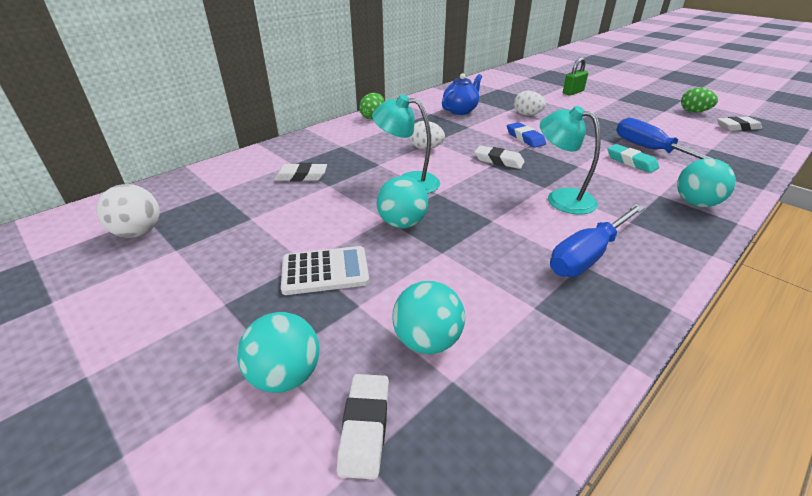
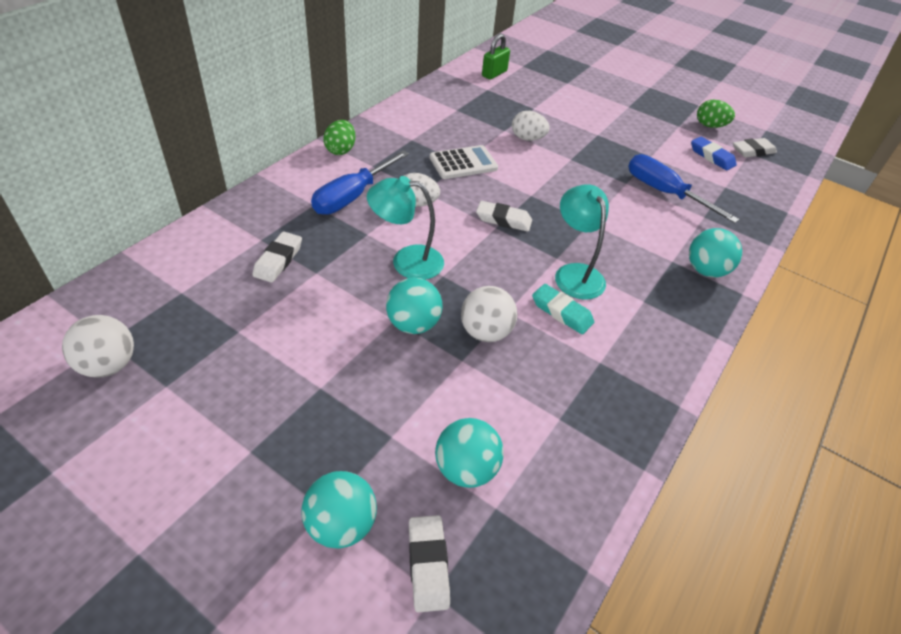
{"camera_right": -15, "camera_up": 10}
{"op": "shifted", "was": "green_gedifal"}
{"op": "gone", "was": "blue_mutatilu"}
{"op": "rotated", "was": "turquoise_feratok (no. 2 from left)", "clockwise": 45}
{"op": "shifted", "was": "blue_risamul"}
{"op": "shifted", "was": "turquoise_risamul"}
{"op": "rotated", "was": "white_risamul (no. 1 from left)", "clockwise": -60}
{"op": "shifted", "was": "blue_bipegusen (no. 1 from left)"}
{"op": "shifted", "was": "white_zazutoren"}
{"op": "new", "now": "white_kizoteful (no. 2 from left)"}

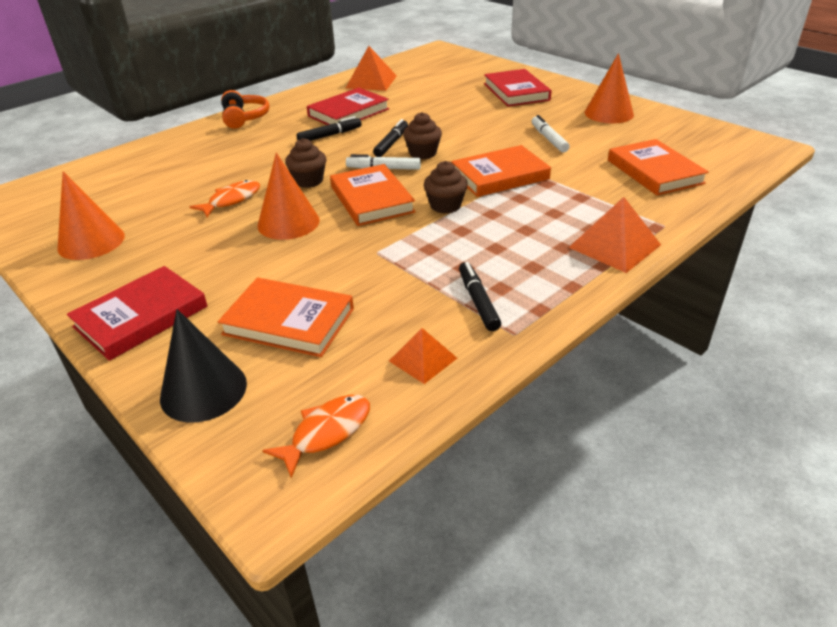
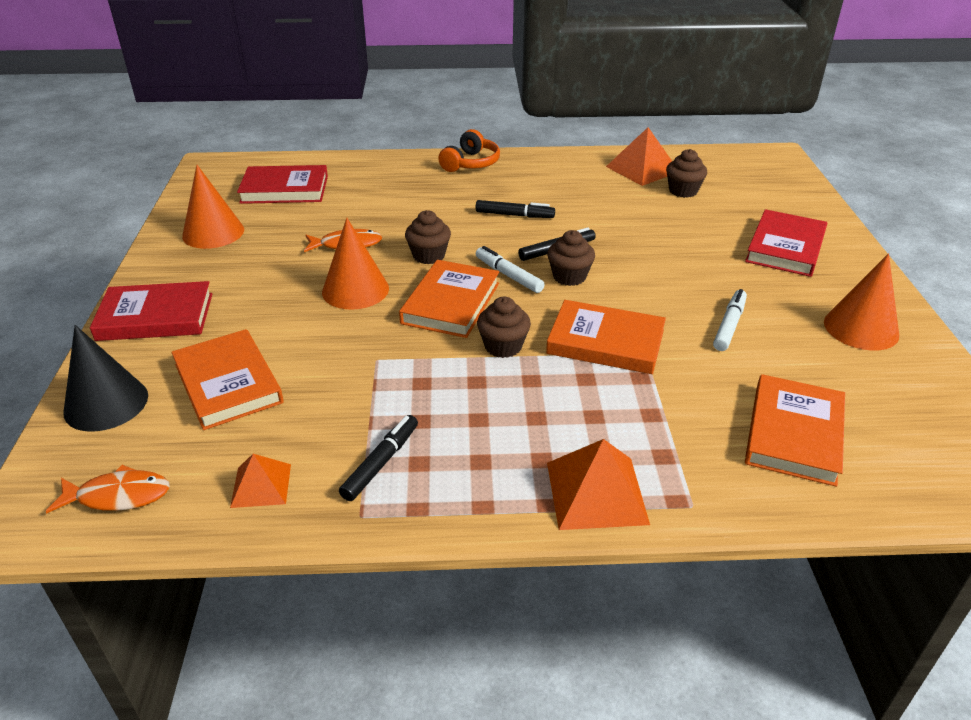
{"camera_right": 40, "camera_up": 0}
{"op": "shifted", "was": "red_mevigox (no. 2 from left)"}
{"op": "new", "now": "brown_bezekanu (no. 4 from left)"}

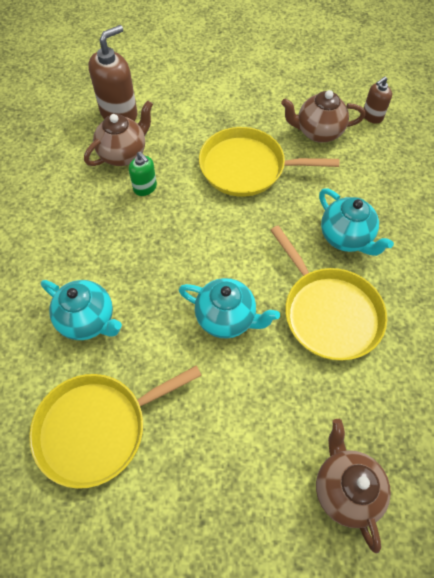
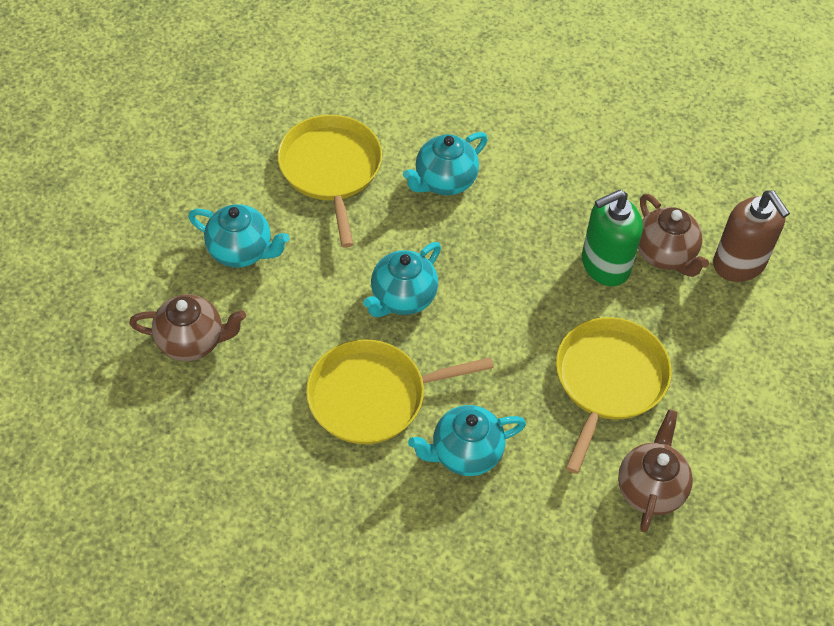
{"camera_right": 105, "camera_up": -5}
{"op": "gone", "was": "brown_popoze (no. 2 from left)"}
{"op": "scaled", "was": "green_popoze", "ratio": 1.82}
{"op": "new", "now": "turquoise_mutatilu (no. 1 from left)"}

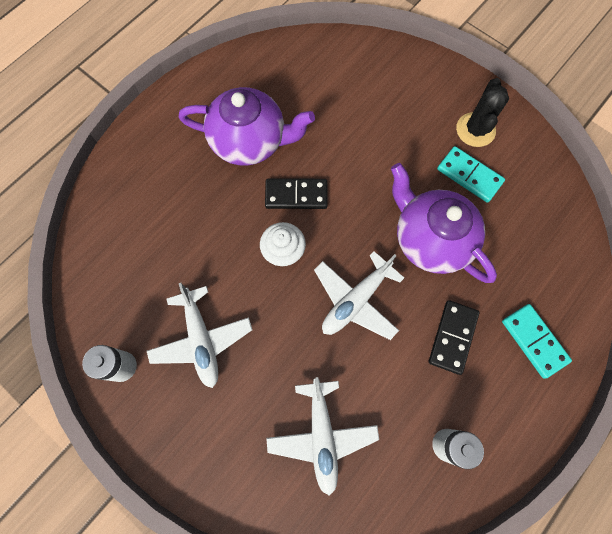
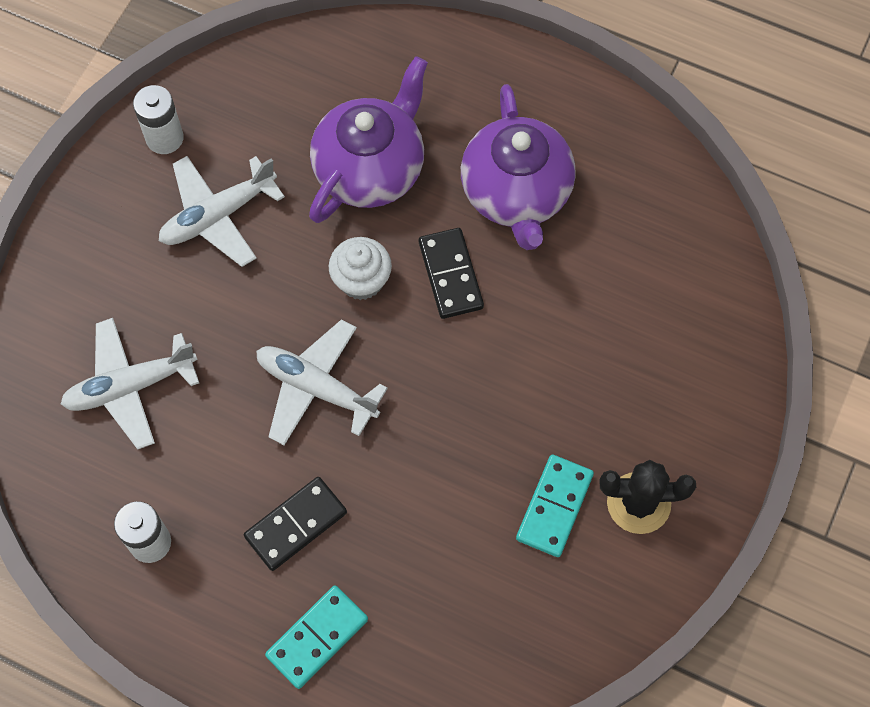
{"camera_right": 75, "camera_up": -5}
{"op": "shifted", "was": "purple_mutatilu (no. 2 from left in the first image)", "now": "purple_mutatilu (no. 1 from left)"}
{"op": "rotated", "was": "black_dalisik (no. 2 from left in the first image)", "clockwise": -45}

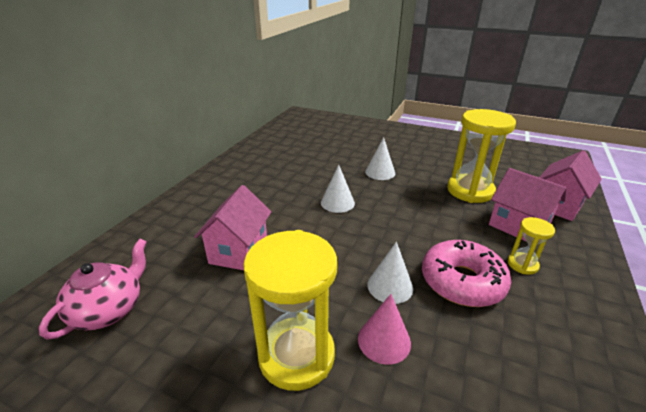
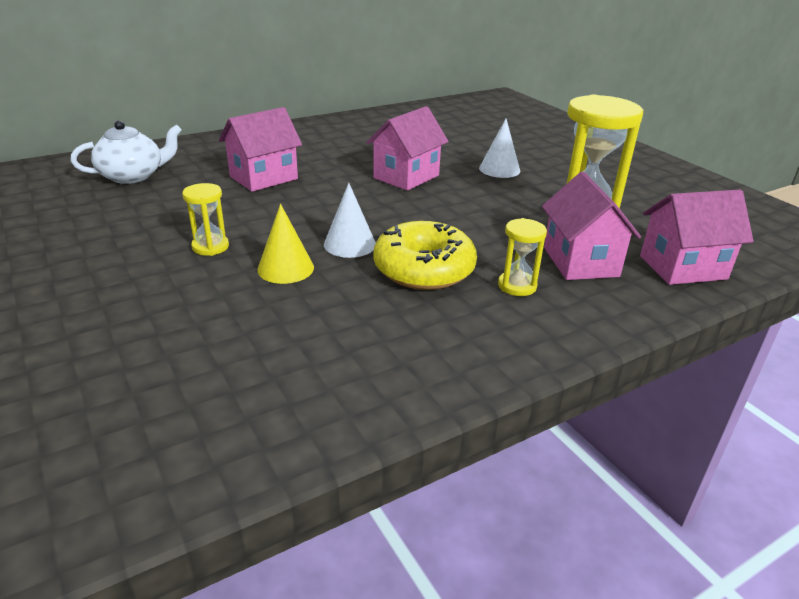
{"camera_right": 35, "camera_up": 0}
{"op": "swapped", "was": "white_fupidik (no. 1 from left)", "now": "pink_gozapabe (no. 2 from left)"}
{"op": "scaled", "was": "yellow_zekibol (no. 1 from left)", "ratio": 0.49}
{"op": "repainted", "was": "pink_mutatilu", "now": "white_mutatilu"}
{"op": "repainted", "was": "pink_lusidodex", "now": "yellow_lusidodex"}
{"op": "repainted", "was": "pink_fupidik", "now": "yellow_fupidik"}

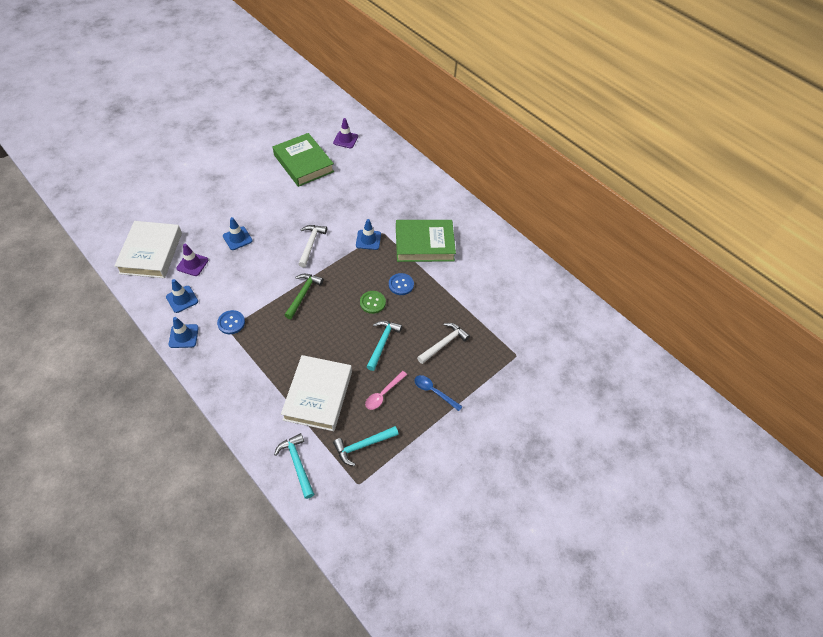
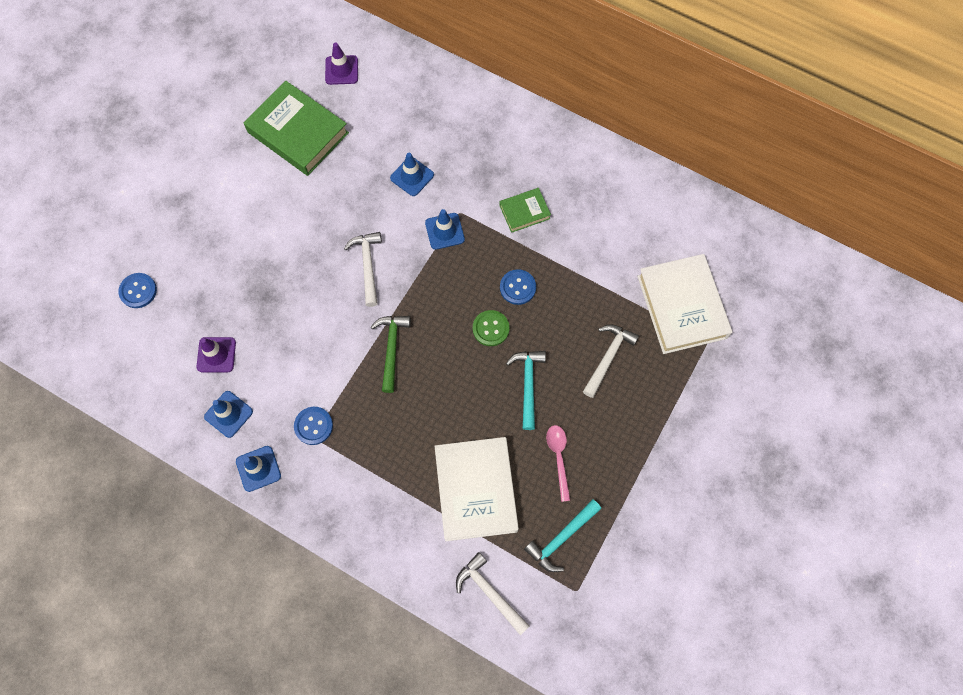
{"camera_right": -15, "camera_up": 15}
{"op": "shifted", "was": "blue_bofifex (no. 3 from left)"}
{"op": "scaled", "was": "green_mevigox (no. 2 from left)", "ratio": 0.51}
{"op": "shifted", "was": "white_mevigox (no. 1 from left in the first image)", "now": "white_mevigox (no. 2 from left)"}
{"op": "rotated", "was": "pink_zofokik", "clockwise": 150}
{"op": "gone", "was": "blue_zofokik"}
{"op": "repainted", "was": "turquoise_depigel (no. 1 from left)", "now": "white_depigel (no. 2 from left)"}
{"op": "new", "now": "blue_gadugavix (no. 1 from left)"}

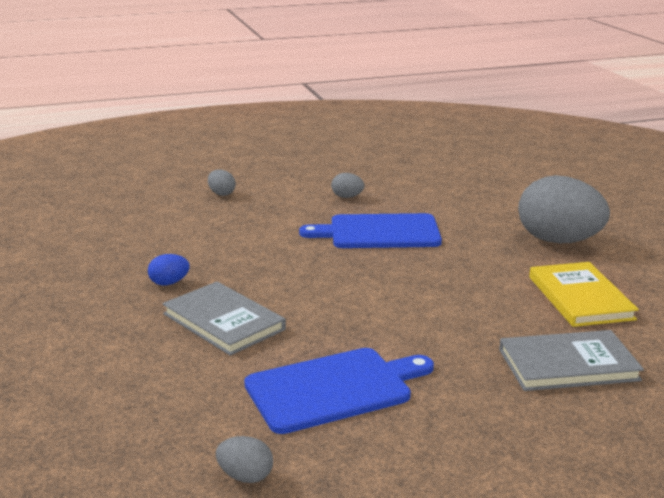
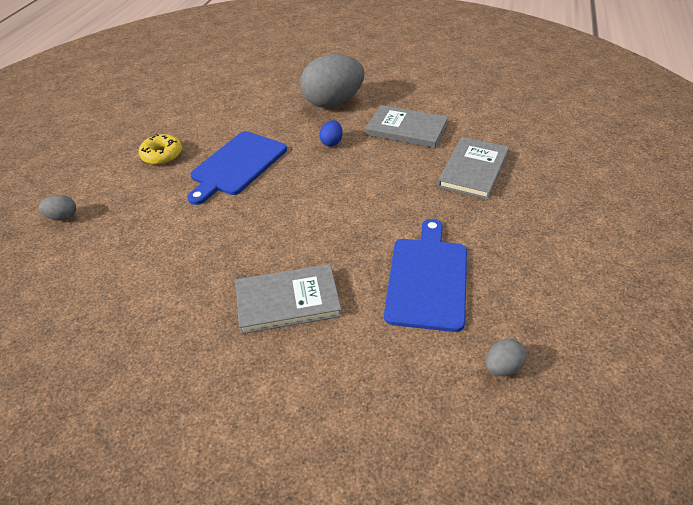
{"camera_right": -55, "camera_up": 20}
{"op": "swapped", "was": "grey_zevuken (no. 3 from left)", "now": "yellow_lusidodex"}
{"op": "shifted", "was": "blue_zevuken"}
{"op": "repainted", "was": "yellow_mevigox", "now": "grey_mevigox (no. 2 from left)"}

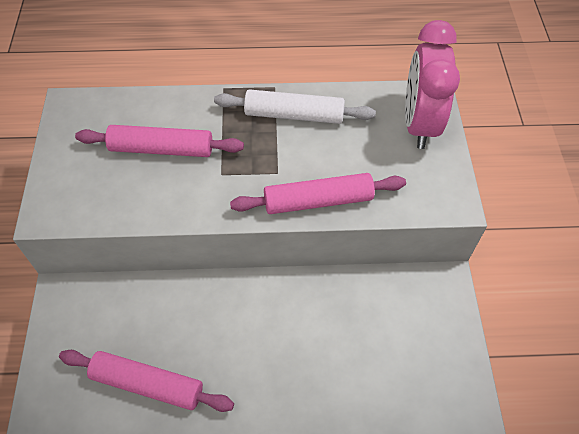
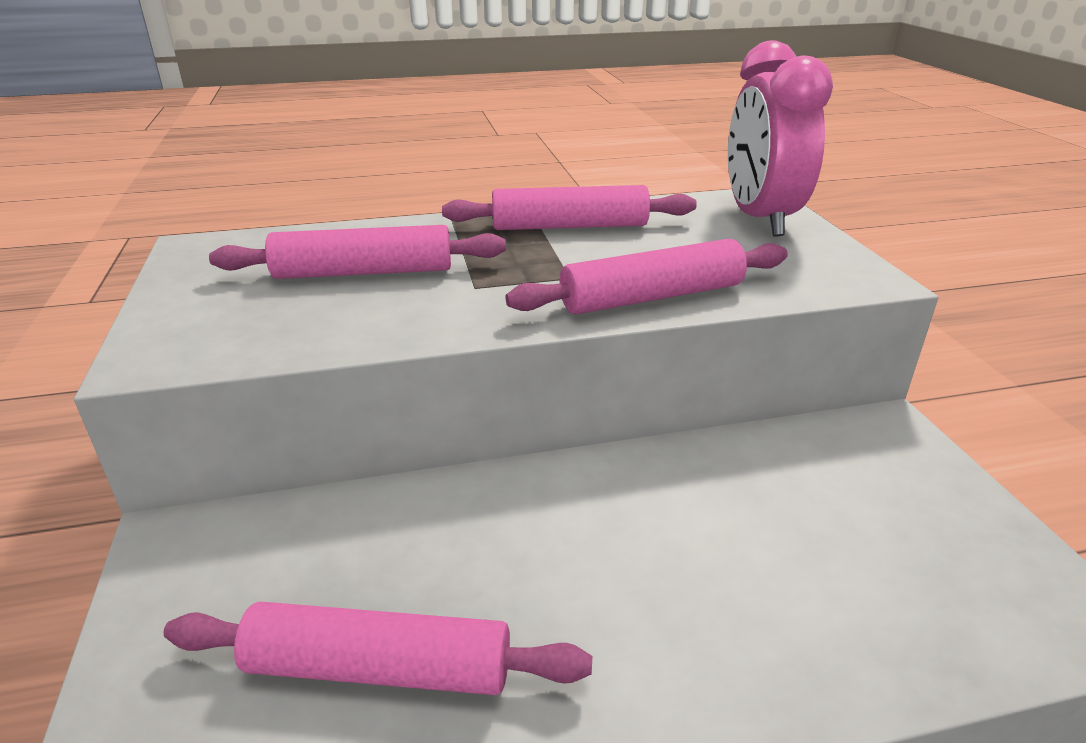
{"camera_right": -10, "camera_up": -25}
{"op": "repainted", "was": "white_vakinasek", "now": "pink_vakinasek (no. 3 from left)"}

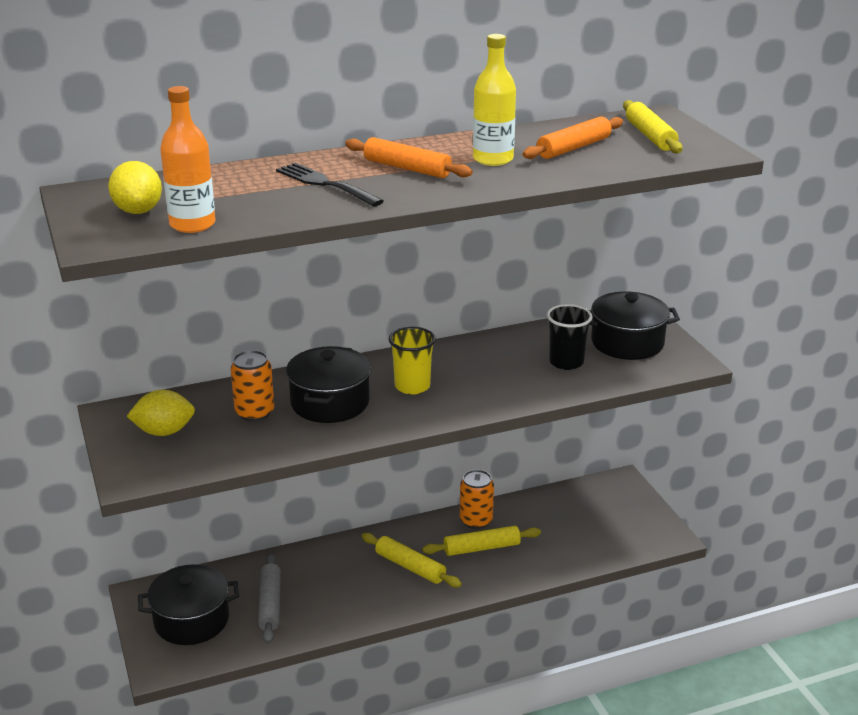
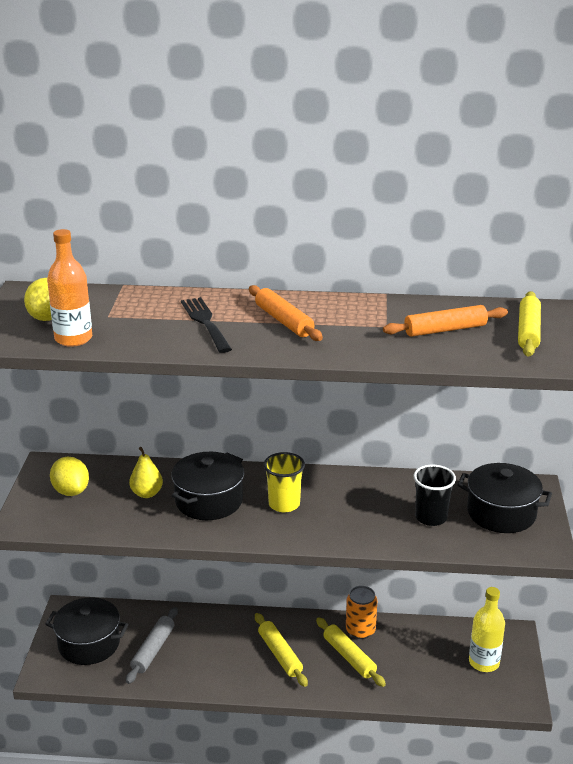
{"camera_right": 25, "camera_up": 0}
{"op": "shifted", "was": "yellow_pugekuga"}
{"op": "swapped", "was": "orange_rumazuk (no. 1 from left)", "now": "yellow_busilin"}
{"op": "rotated", "was": "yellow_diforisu (no. 2 from left)", "clockwise": 45}
{"op": "rotated", "was": "yellow_vakinasek (no. 2 from left)", "clockwise": 45}

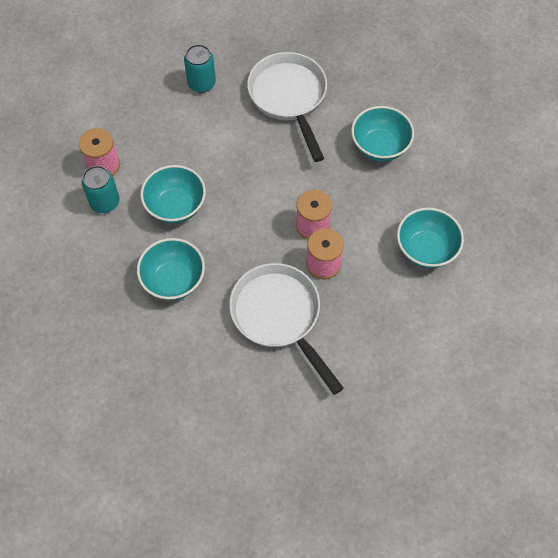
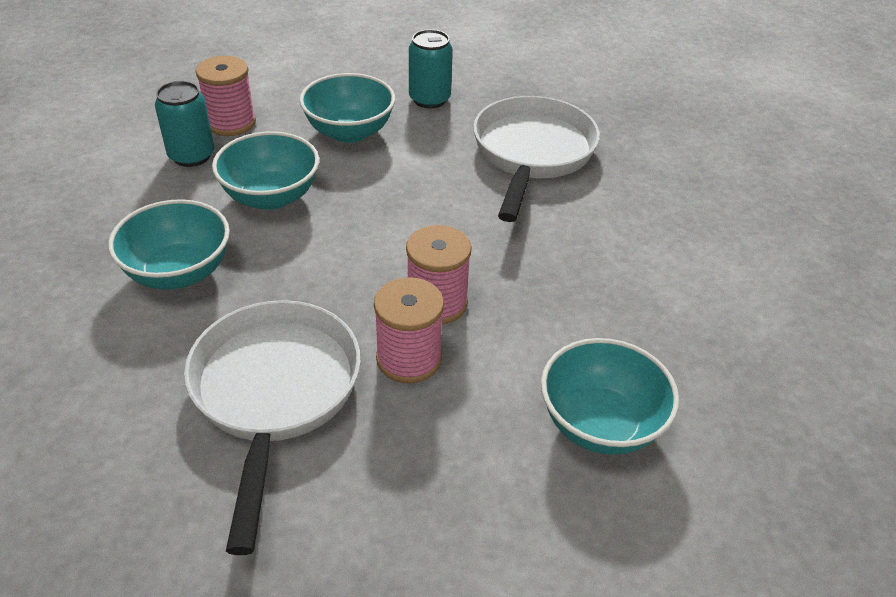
{"camera_right": 30, "camera_up": -20}
{"op": "shifted", "was": "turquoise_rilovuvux (no. 3 from left)"}

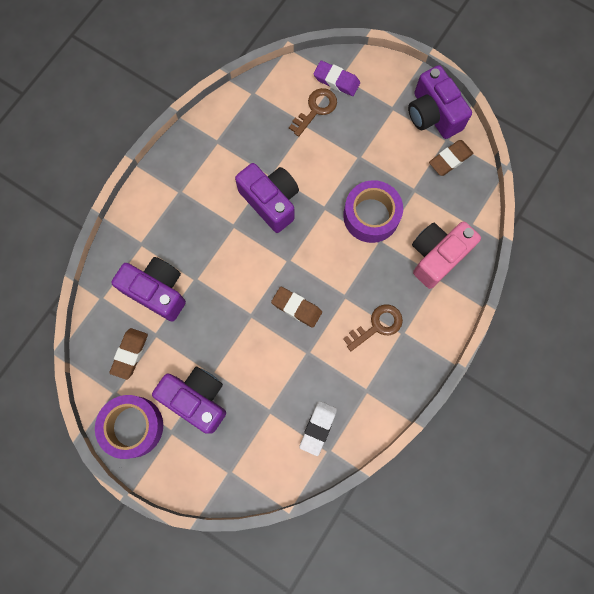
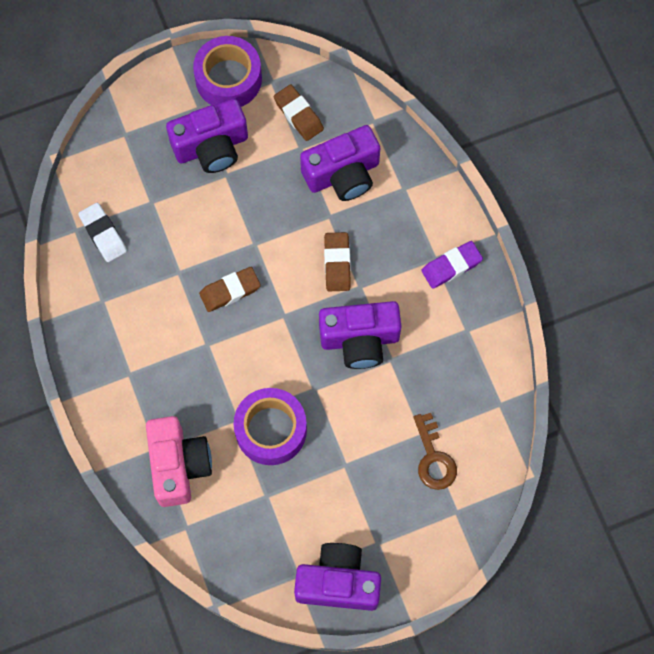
{"camera_right": 125, "camera_up": -5}
{"op": "shifted", "was": "purple_risamul"}
{"op": "shifted", "was": "brown_risamul (no. 3 from left)"}
{"op": "gone", "was": "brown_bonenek (no. 2 from left)"}

